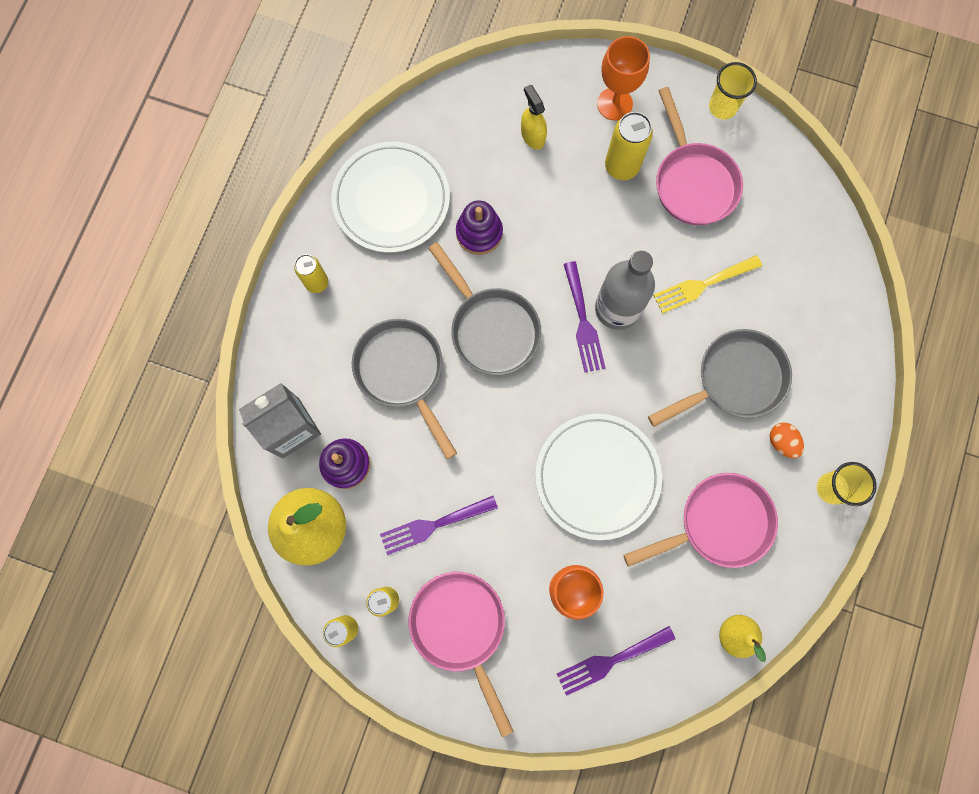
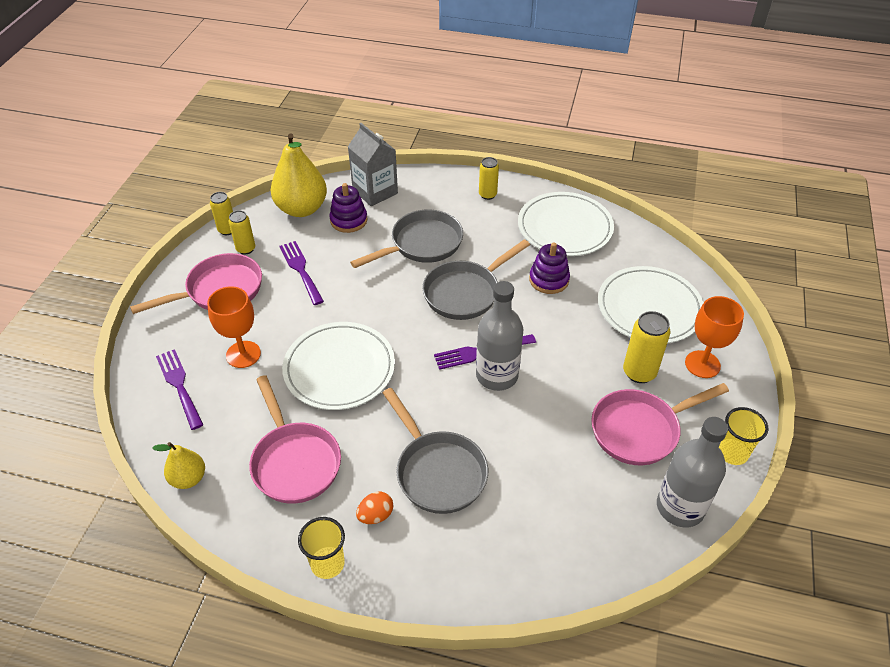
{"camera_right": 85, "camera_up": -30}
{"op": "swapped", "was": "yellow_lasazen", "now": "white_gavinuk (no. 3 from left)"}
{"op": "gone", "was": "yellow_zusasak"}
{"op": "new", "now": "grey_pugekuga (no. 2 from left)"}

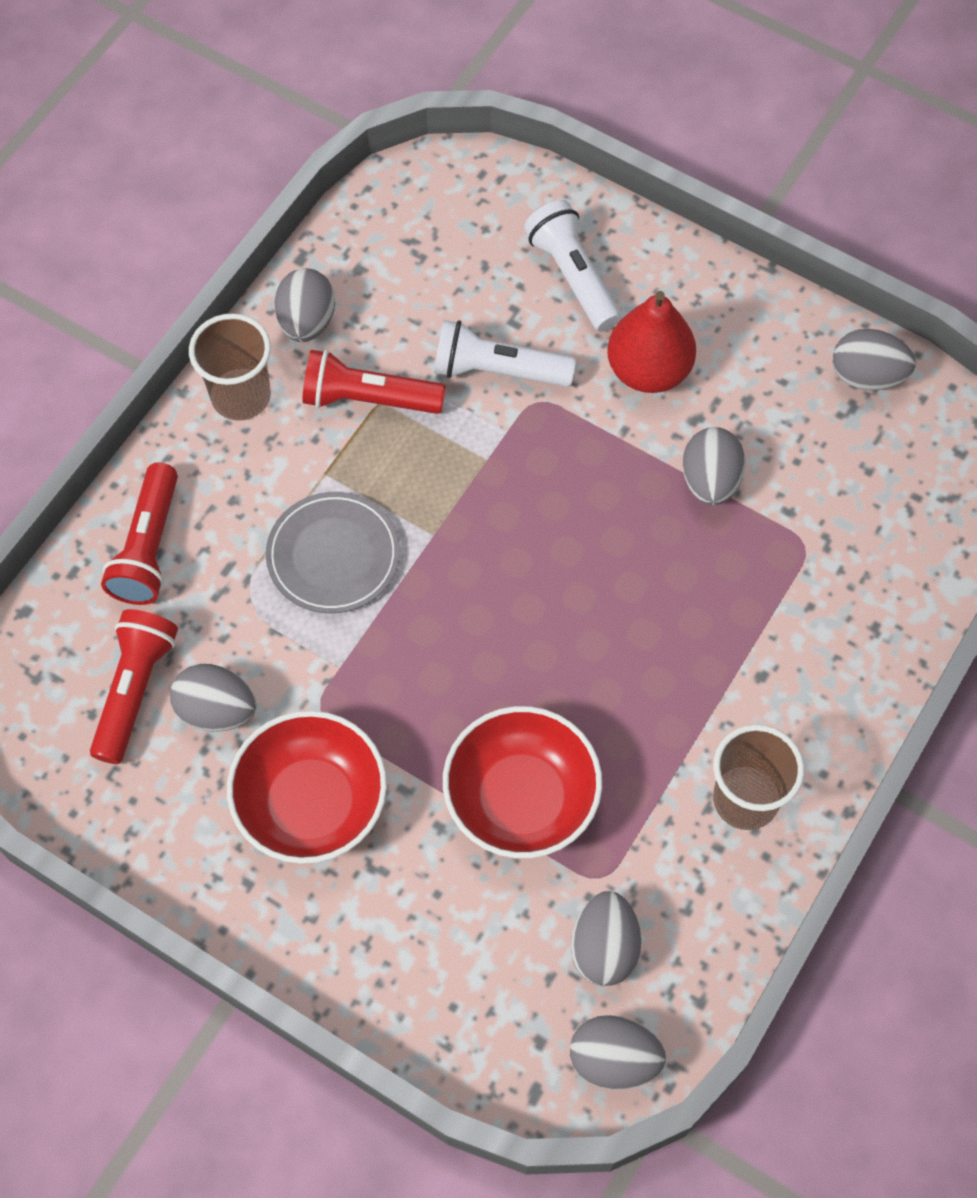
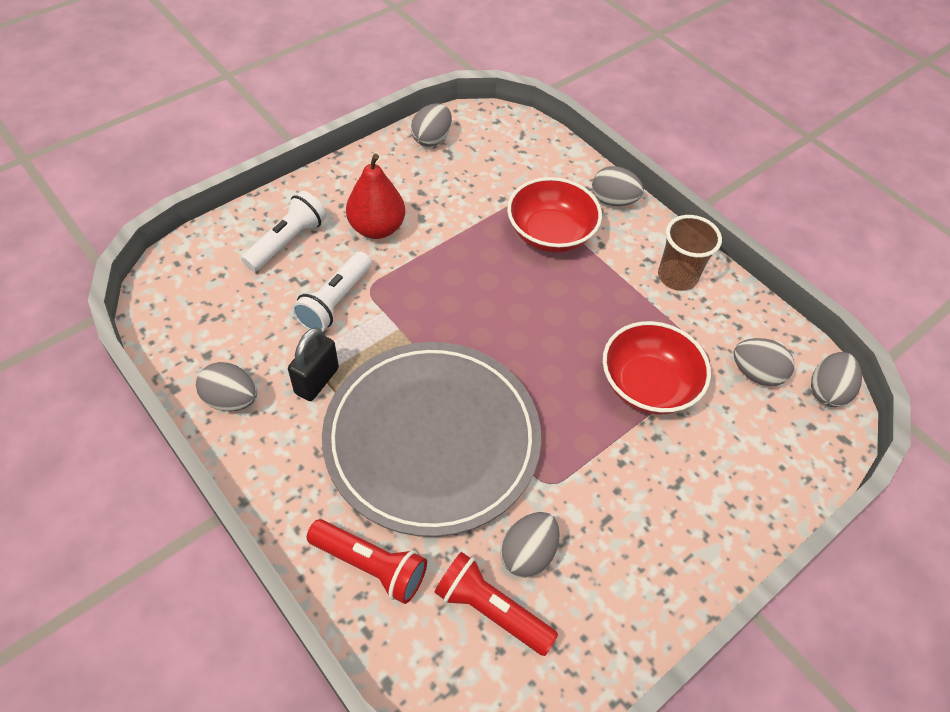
{"camera_right": -75, "camera_up": -10}
{"op": "rotated", "was": "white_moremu (no. 2 from left in the first image)", "clockwise": 135}
{"op": "gone", "was": "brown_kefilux (no. 1 from left)"}
{"op": "swapped", "was": "red_moremu (no. 3 from left)", "now": "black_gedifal"}
{"op": "shifted", "was": "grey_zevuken (no. 5 from left in the first image)", "now": "grey_zevuken (no. 4 from left)"}
{"op": "scaled", "was": "grey_gavinuk", "ratio": 2.13}
{"op": "shifted", "was": "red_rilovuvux (no. 1 from left)"}

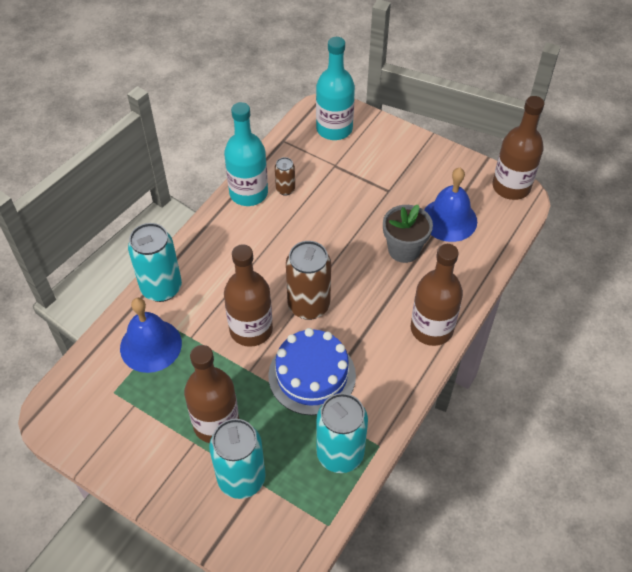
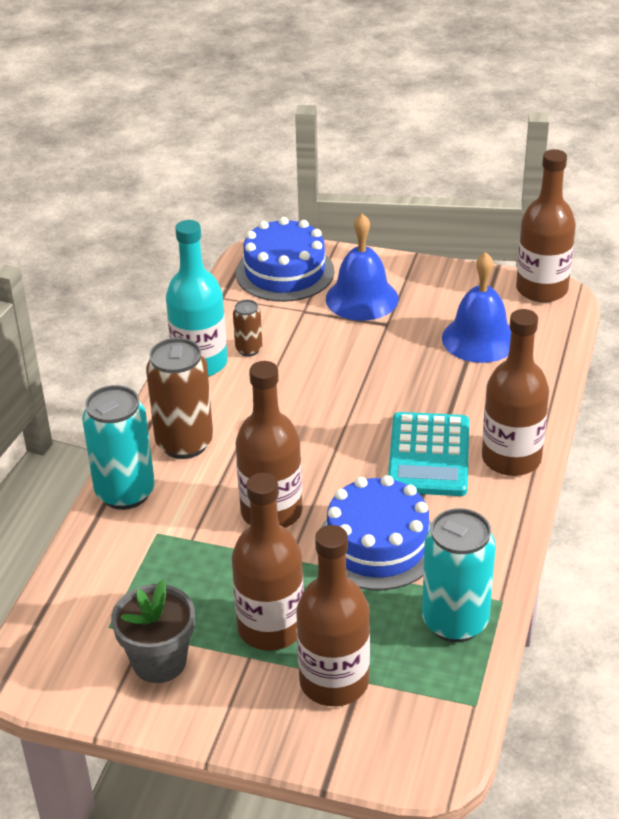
{"camera_right": -15, "camera_up": -15}
{"op": "swapped", "was": "turquoise_pugekuga (no. 2 from left)", "now": "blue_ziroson (no. 1 from left)"}
{"op": "shifted", "was": "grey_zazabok"}
{"op": "shifted", "was": "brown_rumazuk (no. 2 from left in the first image)", "now": "brown_rumazuk (no. 1 from left)"}
{"op": "shifted", "was": "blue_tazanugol (no. 1 from left)"}
{"op": "swapped", "was": "turquoise_rumazuk (no. 2 from left)", "now": "brown_pugekuga (no. 3 from left)"}
{"op": "new", "now": "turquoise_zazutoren"}

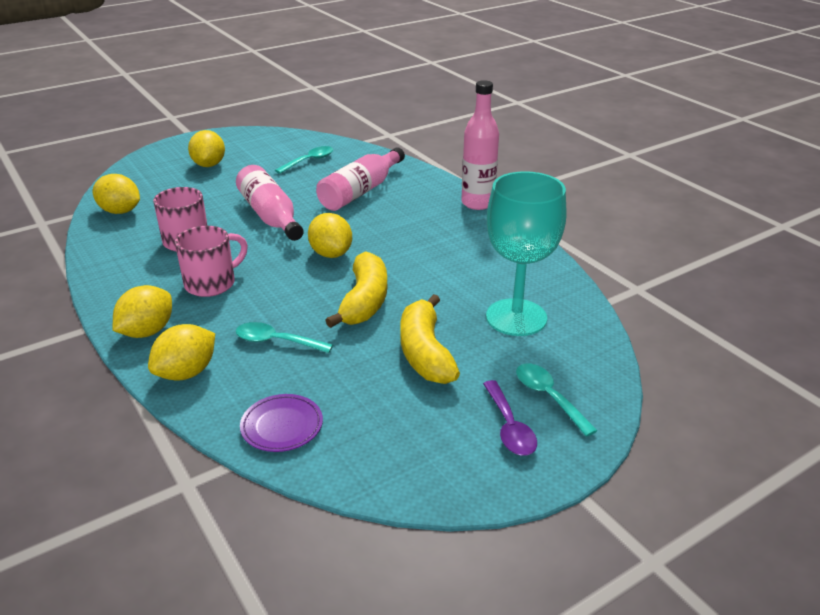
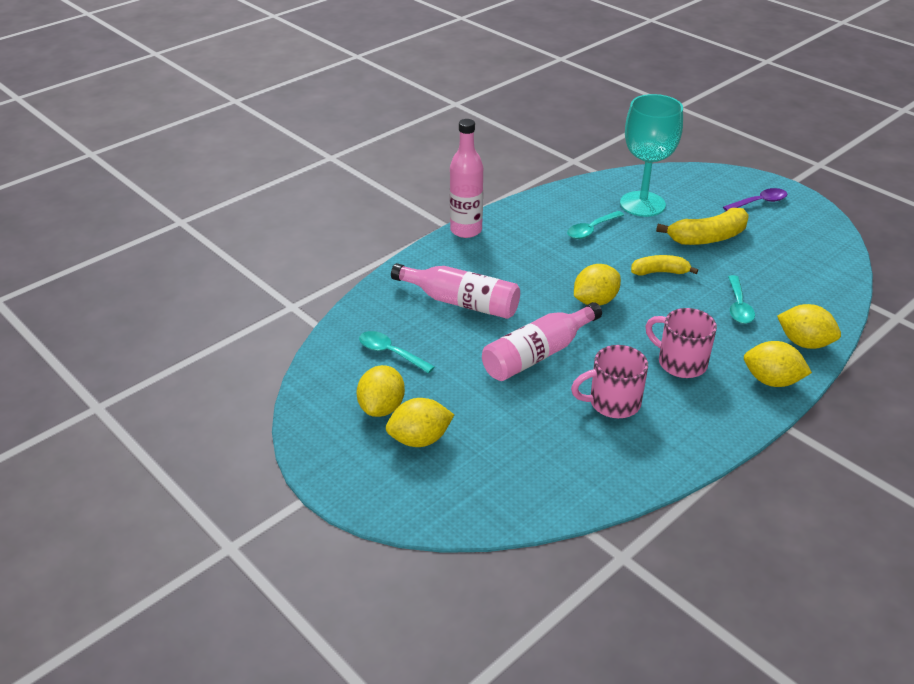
{"camera_right": -100, "camera_up": 5}
{"op": "shifted", "was": "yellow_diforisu (no. 1 from left)"}
{"op": "scaled", "was": "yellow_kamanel (no. 1 from left)", "ratio": 0.64}
{"op": "shifted", "was": "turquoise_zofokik (no. 3 from left in the first image)", "now": "turquoise_zofokik (no. 2 from left)"}
{"op": "gone", "was": "purple_gavinuk"}

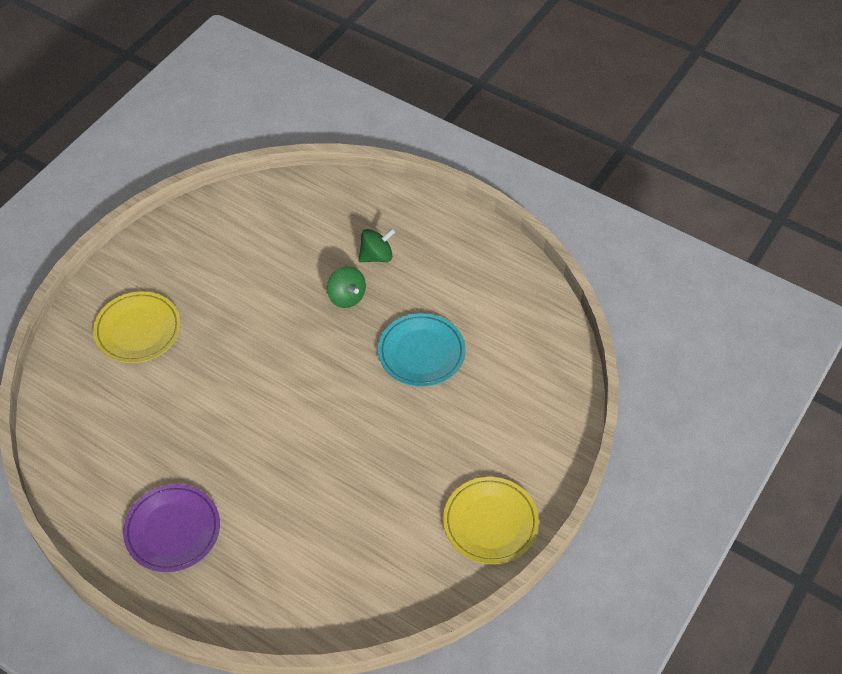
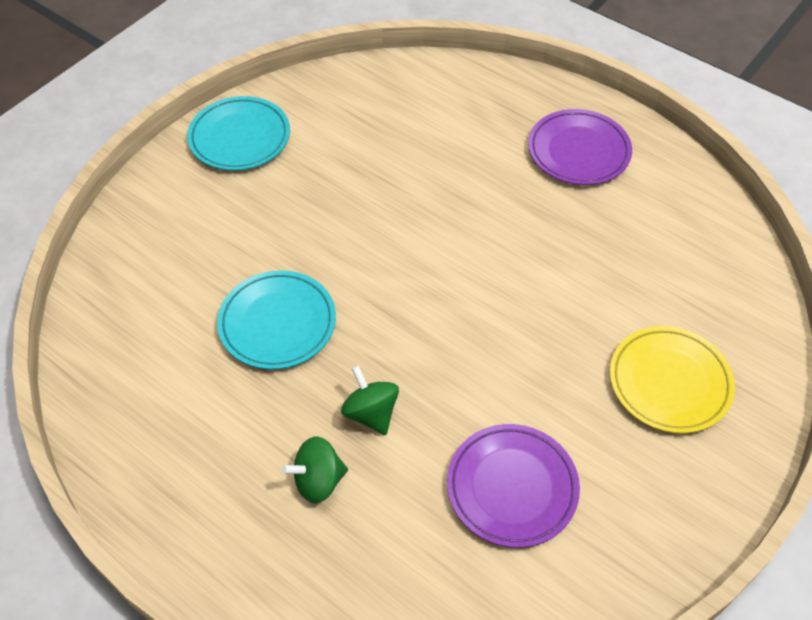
{"camera_right": -175, "camera_up": 0}
{"op": "repainted", "was": "yellow_gavinuk (no. 2 from left)", "now": "turquoise_gavinuk (no. 1 from left)"}
{"op": "new", "now": "purple_gavinuk (no. 1 from left)"}

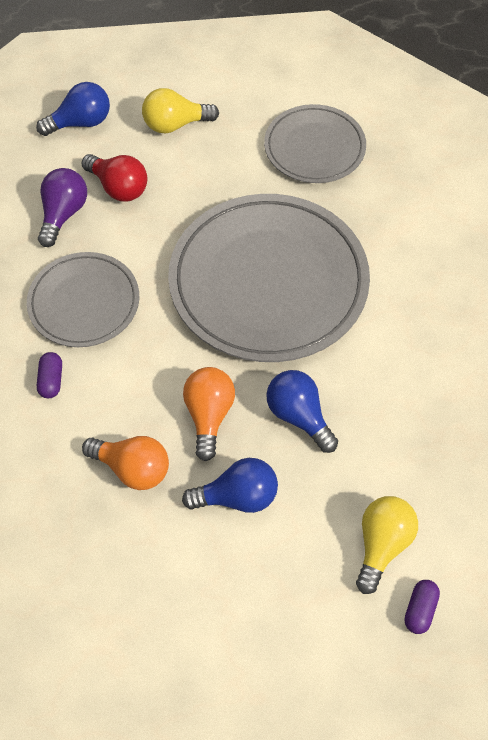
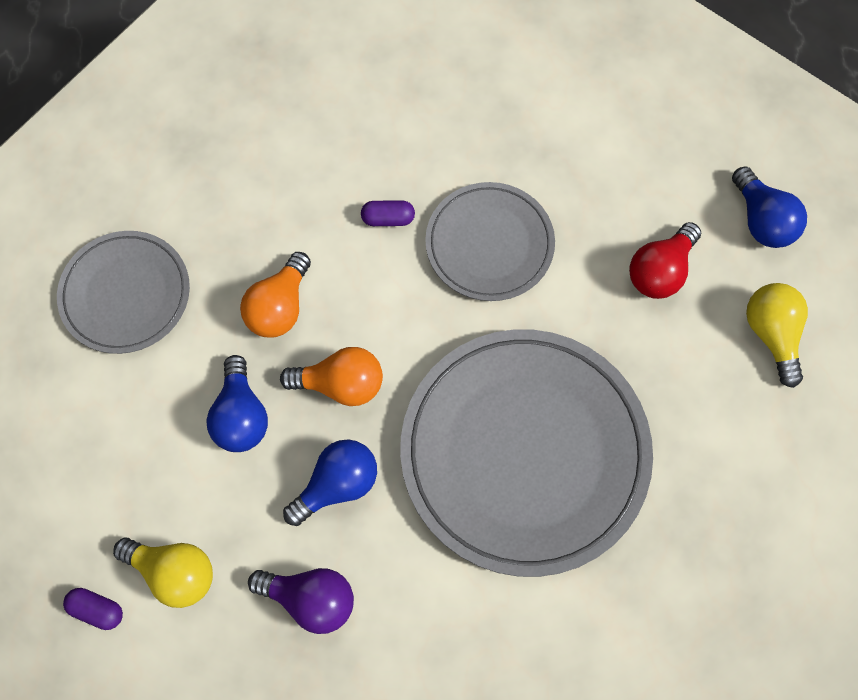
{"camera_right": 90, "camera_up": 10}
{"op": "shifted", "was": "grey_gavinuk (no. 3 from left in the first image)", "now": "grey_gavinuk (no. 1 from left)"}
{"op": "shifted", "was": "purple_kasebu"}

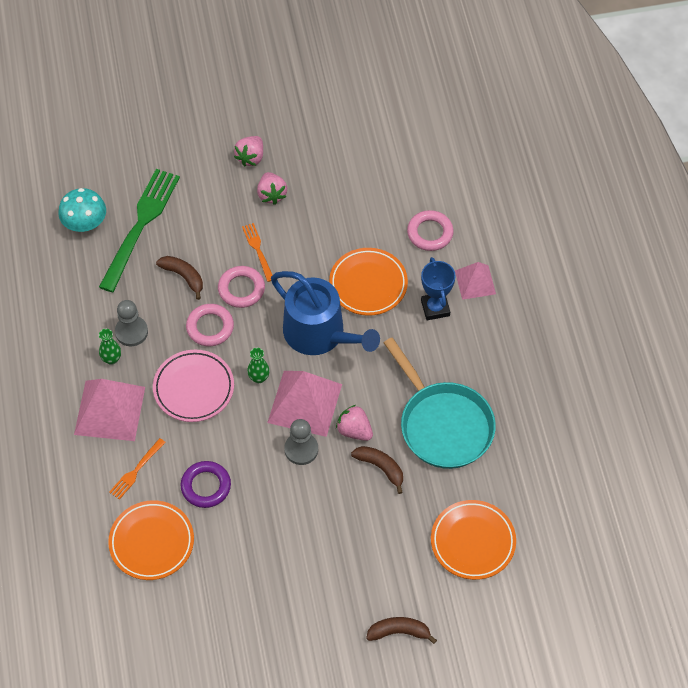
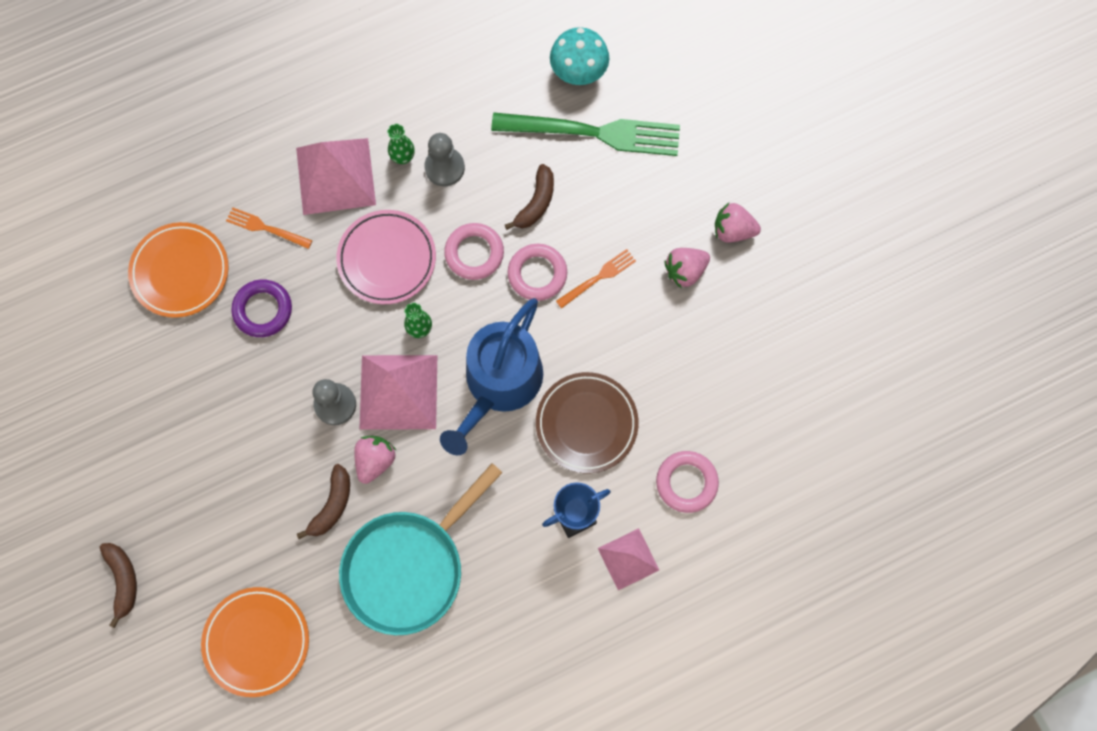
{"camera_right": 75, "camera_up": 15}
{"op": "repainted", "was": "orange_gavinuk (no. 2 from left)", "now": "brown_gavinuk"}

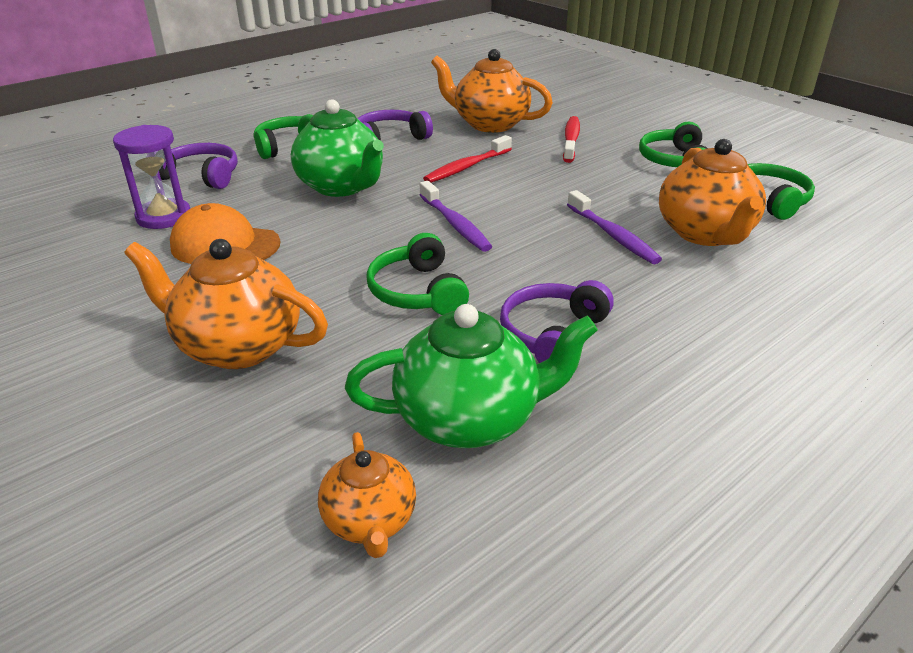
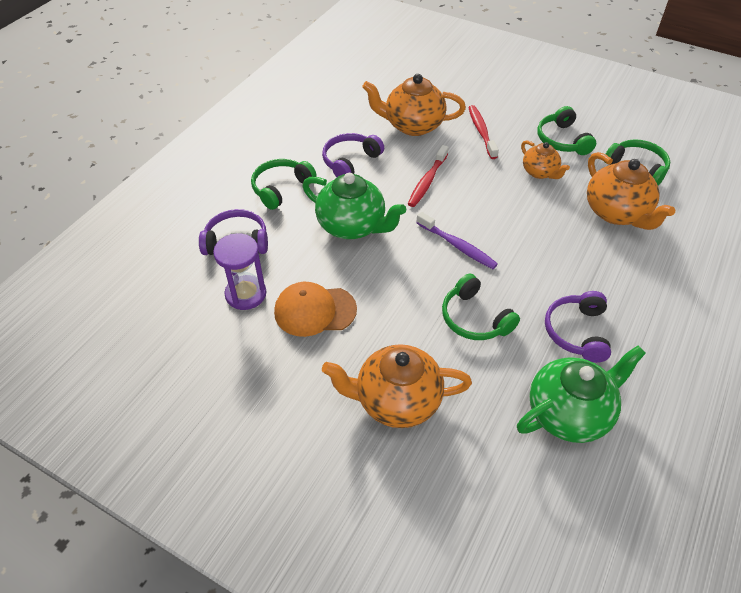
{"camera_right": -20, "camera_up": 15}
{"op": "gone", "was": "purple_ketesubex (no. 2 from left)"}
{"op": "shifted", "was": "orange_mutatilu (no. 2 from left in the first image)", "now": "orange_mutatilu (no. 3 from left)"}

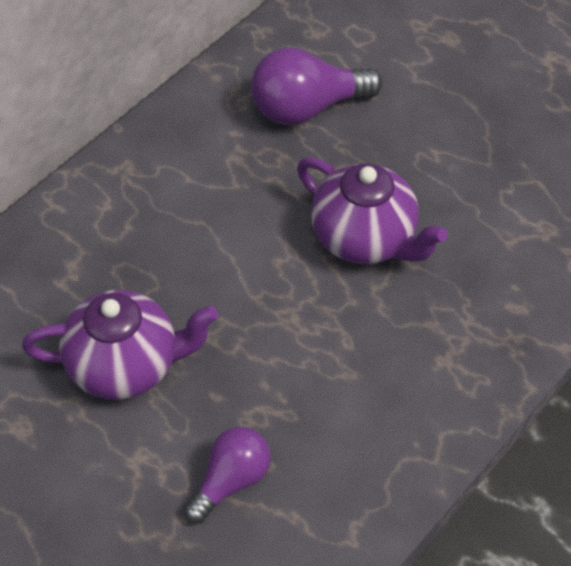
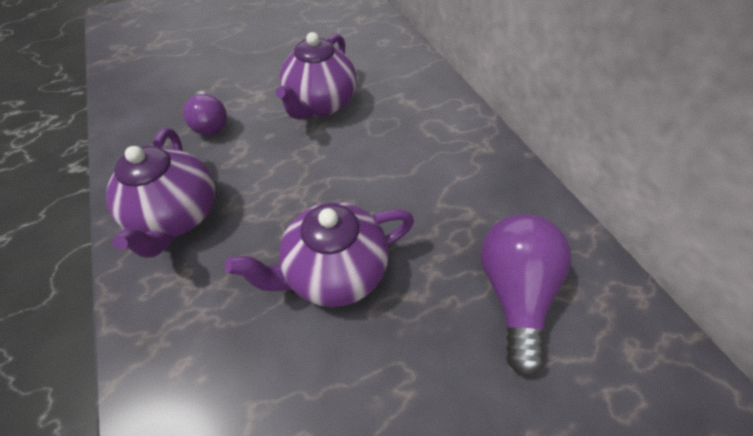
{"camera_right": 115, "camera_up": 0}
{"op": "new", "now": "purple_mutatilu (no. 1 from left)"}

